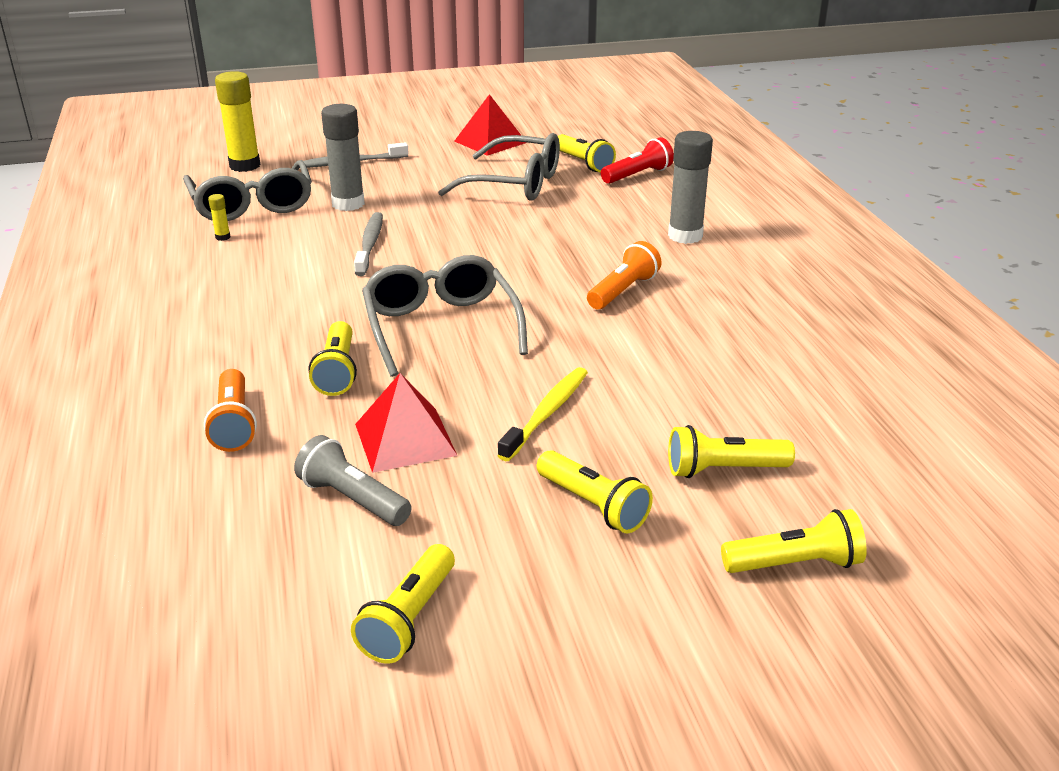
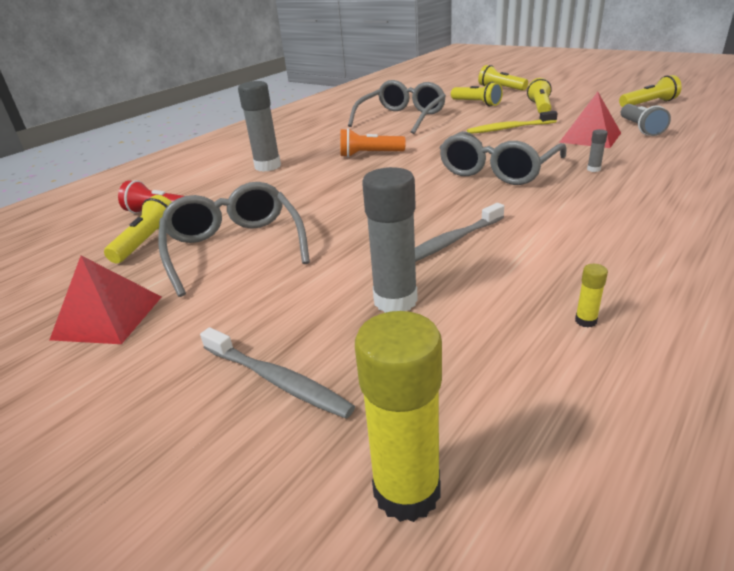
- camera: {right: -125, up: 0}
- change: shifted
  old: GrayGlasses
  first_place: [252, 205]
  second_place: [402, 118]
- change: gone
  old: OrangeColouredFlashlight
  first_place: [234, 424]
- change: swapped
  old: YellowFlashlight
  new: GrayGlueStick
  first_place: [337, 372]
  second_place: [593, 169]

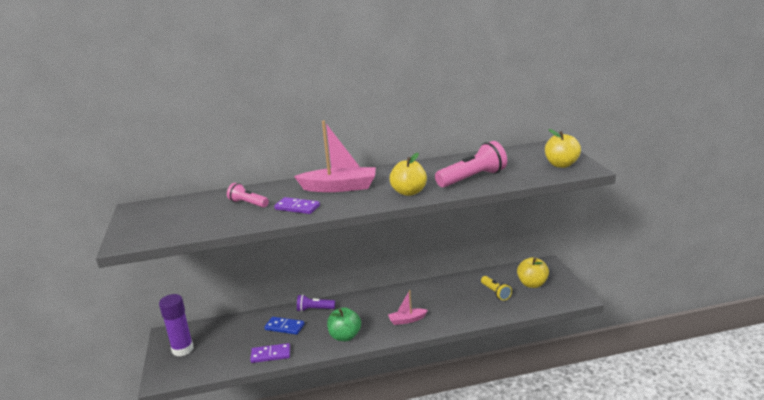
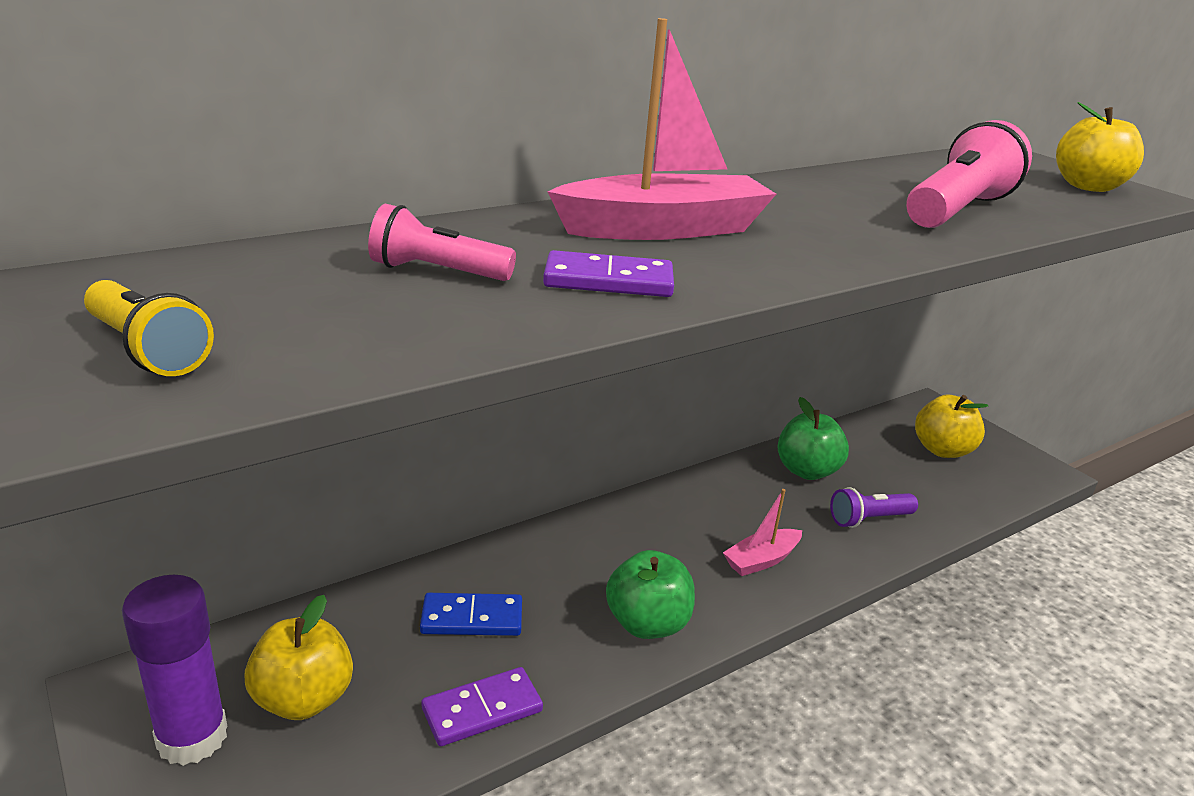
- camera: {right: -25, up: 5}
- change: shifted
  old: VioletFlashlight
  first_place: [314, 309]
  second_place: [869, 519]
- change: shifted
  old: YellowApple
  first_place: [409, 192]
  second_place: [303, 699]
- change: shifted
  old: YellowFlashlight
  first_place: [495, 293]
  second_place: [148, 350]
- change: new
  new: LeafGreenApple
  second_place: [806, 471]

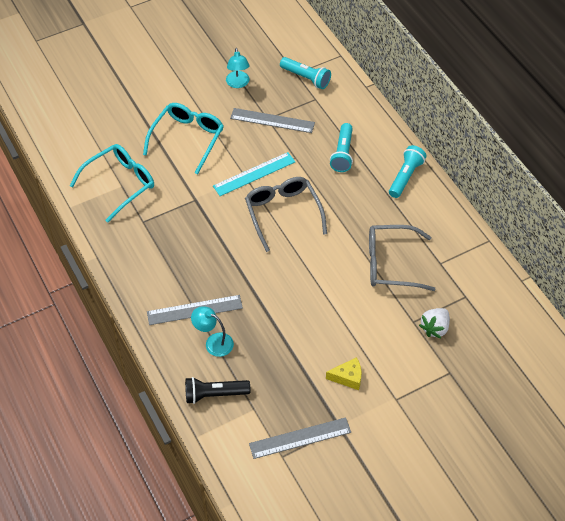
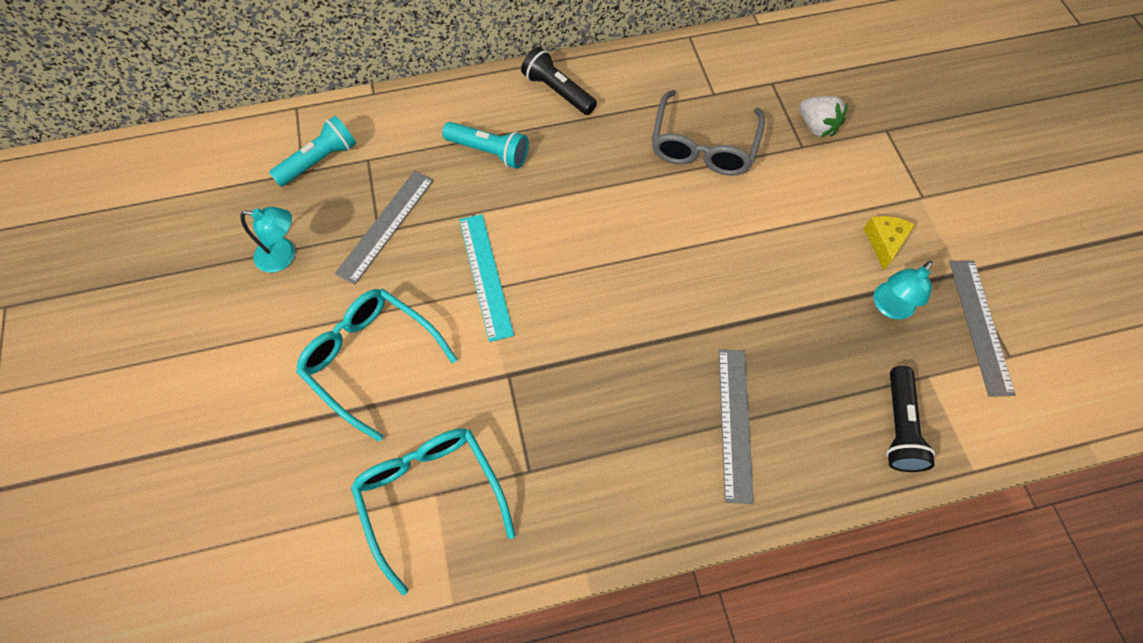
- camera: {right: -75, up: 10}
- change: shifted
  old: TurquoiseLamp
  first_place: [213, 342]
  second_place: [889, 307]
- change: gone
  old: GrayGlasses
  first_place: [283, 214]
- change: repainted
  old: TurquoiseFlashlight
  new: JetBlackFlashlight
  first_place: [405, 177]
  second_place: [558, 91]

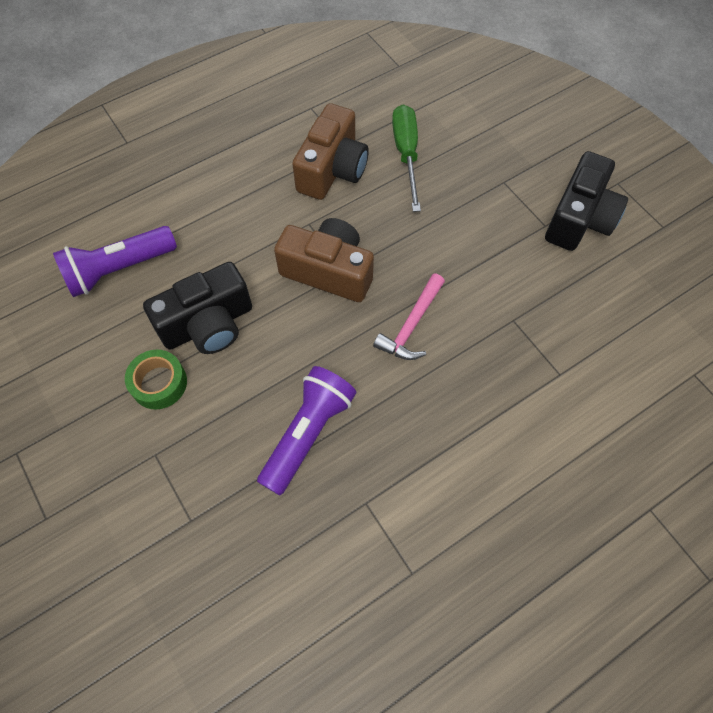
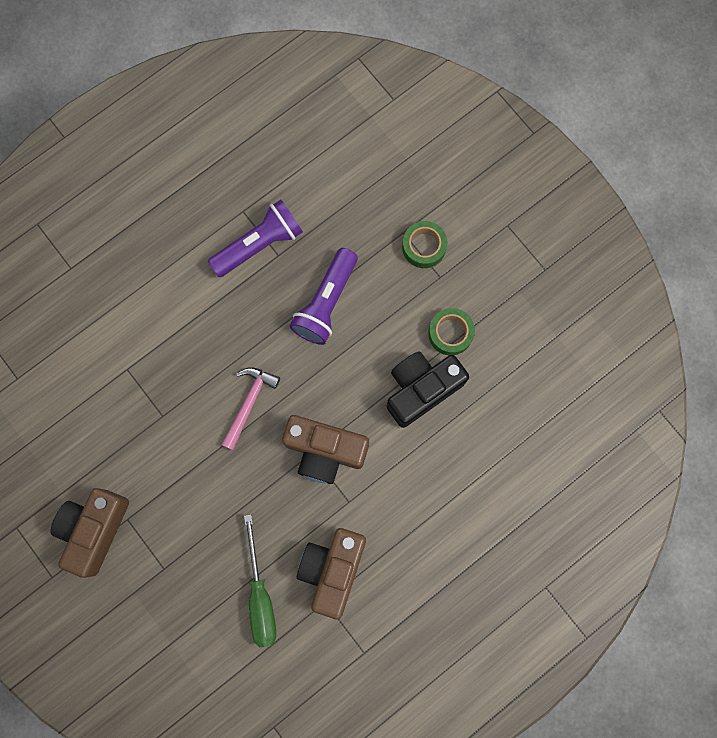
- camera: {right: 175, up: 15}
- change: shifted
  old: VioletFlashlight
  first_place: [119, 269]
  second_place: [259, 244]
- change: repainted
  old: JetBlackCompactCamera
  new: BrownCompactCamera
  first_place: [579, 219]
  second_place: [94, 530]
- change: new
  new: LeafGreenStickyTape
  second_place: [424, 247]

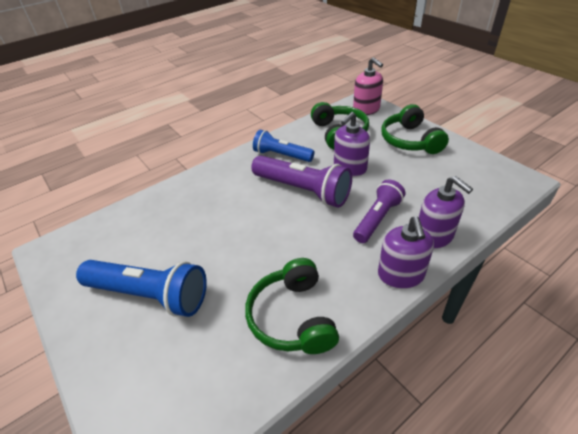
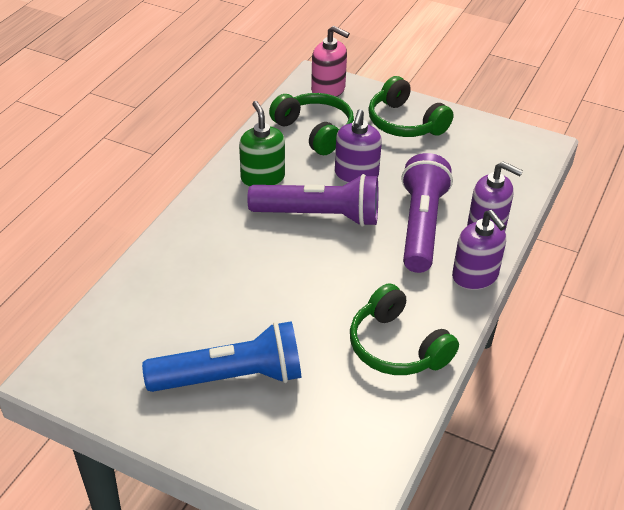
- camera: {right: -30, up: 0}
- change: swapped
  old: BlueFlashlight
  new: LeafGreenPumpBottle
  first_place: [282, 155]
  second_place: [262, 178]
- change: scaled
  old: VioletFlashlight
  first_place: [377, 219]
  second_place: [421, 226]
  factor: 1.52

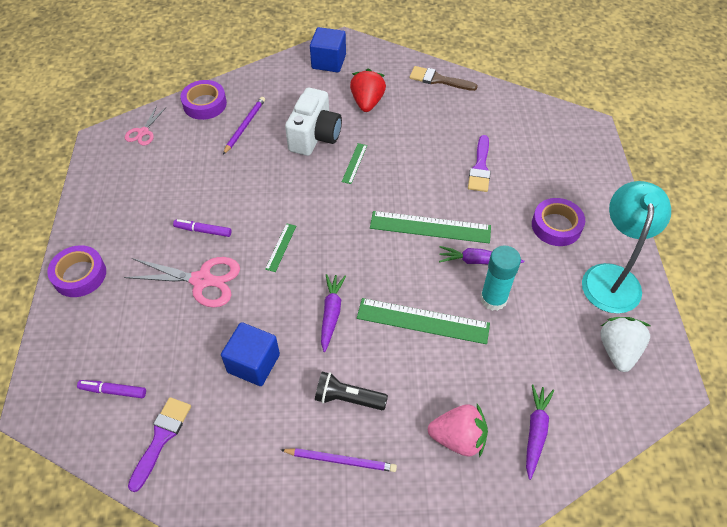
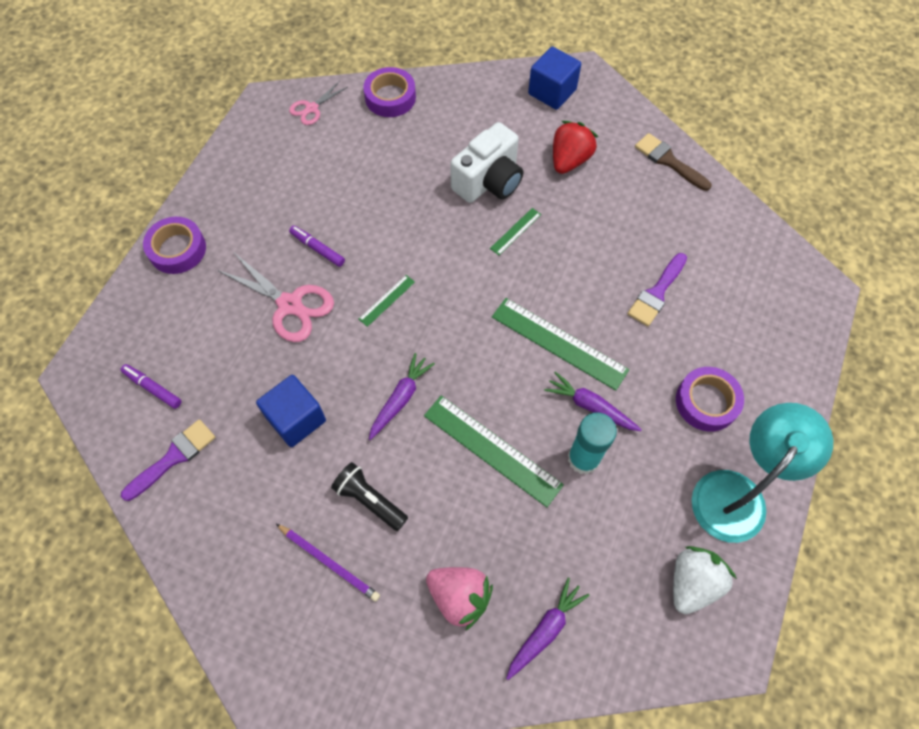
- camera: {right: 25, up: 10}
- change: gone
  old: VioletLeadPencil
  first_place: [245, 126]

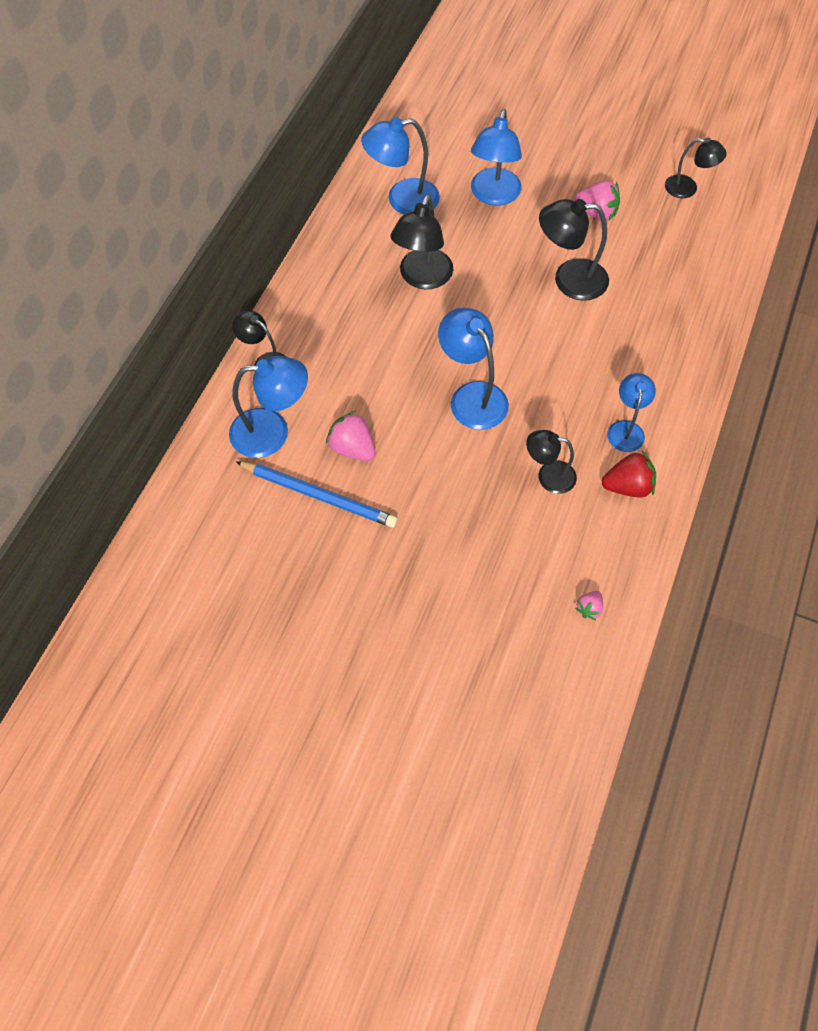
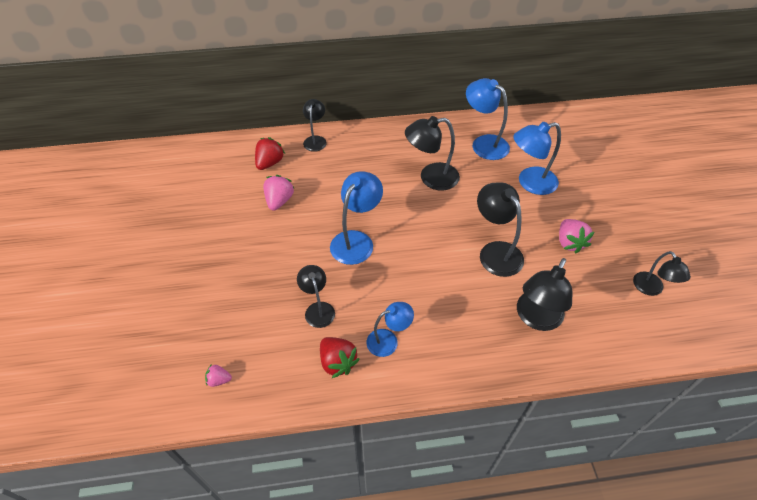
- camera: {right: 60, up: -10}
- change: swapped
  old: BlueLamp
  new: ScarletBerry
  first_place: [272, 432]
  second_place: [270, 163]
- change: gone
  old: BlueLeadPencil
  first_place: [319, 495]
- change: new
  new: JetBlackLamp
  second_place: [536, 318]

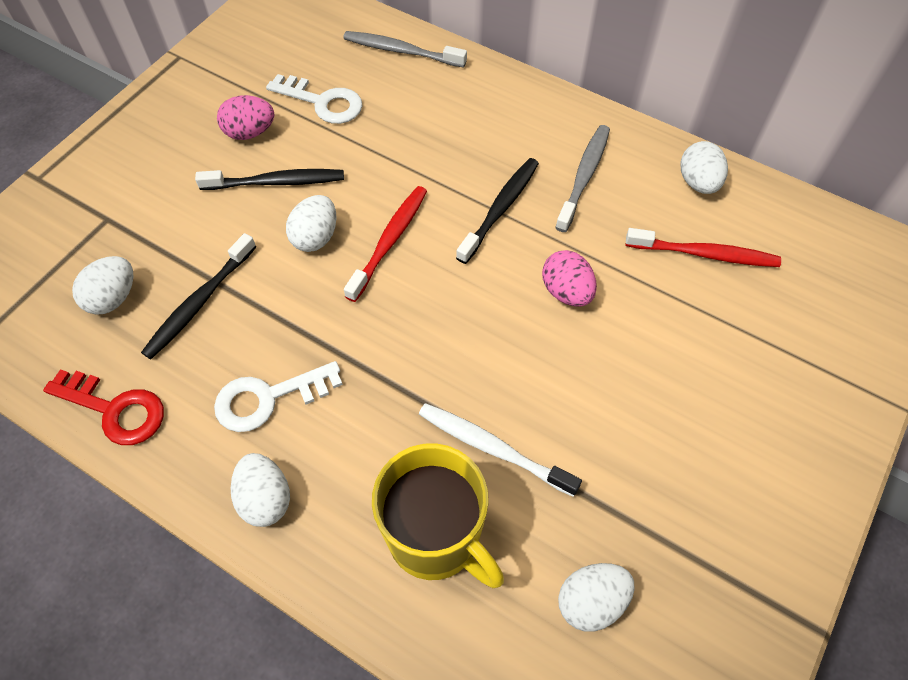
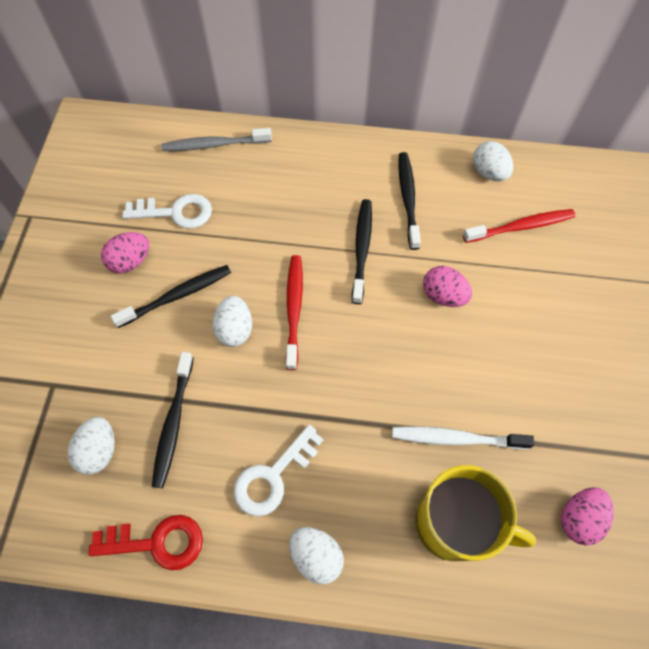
- camera: {right: -25, up: 5}
- change: repainted
  old: GrayToothBrush
  new: JetBlackToothBrush
  first_place: [584, 176]
  second_place: [408, 199]
- change: repainted
  old: PureWhiteEgg
  new: RosyEgg
  first_place: [591, 601]
  second_place: [579, 518]

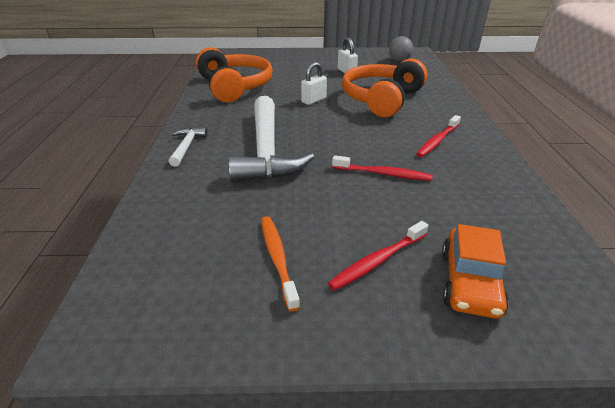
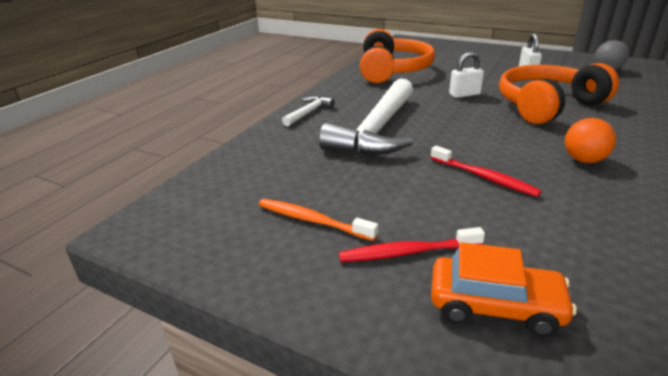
- camera: {right: 30, up: -5}
- change: rotated
  old: OrangeColouredToothBrush
  first_place: [277, 258]
  second_place: [312, 220]
  degrees: -75
- change: swapped
  old: ScarletToothBrush
  new: OrangeColouredSphere
  first_place: [437, 141]
  second_place: [583, 160]
- change: rotated
  old: OrangeColouredCar
  first_place: [469, 282]
  second_place: [495, 306]
  degrees: -120

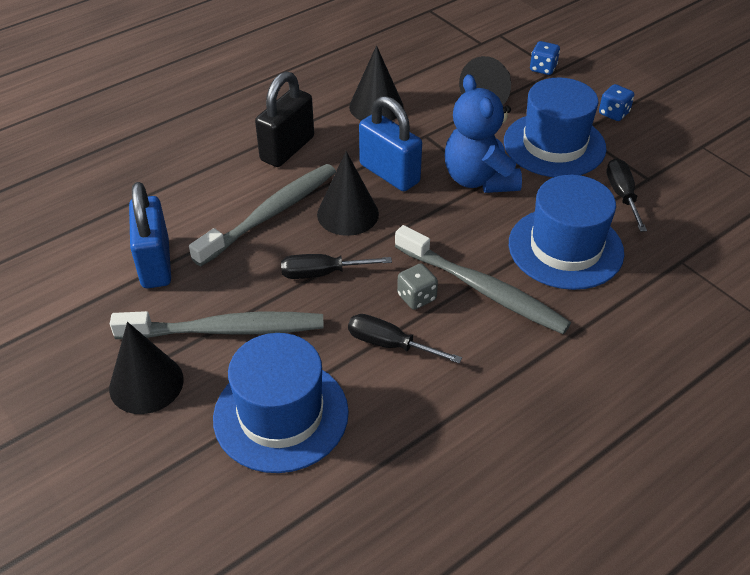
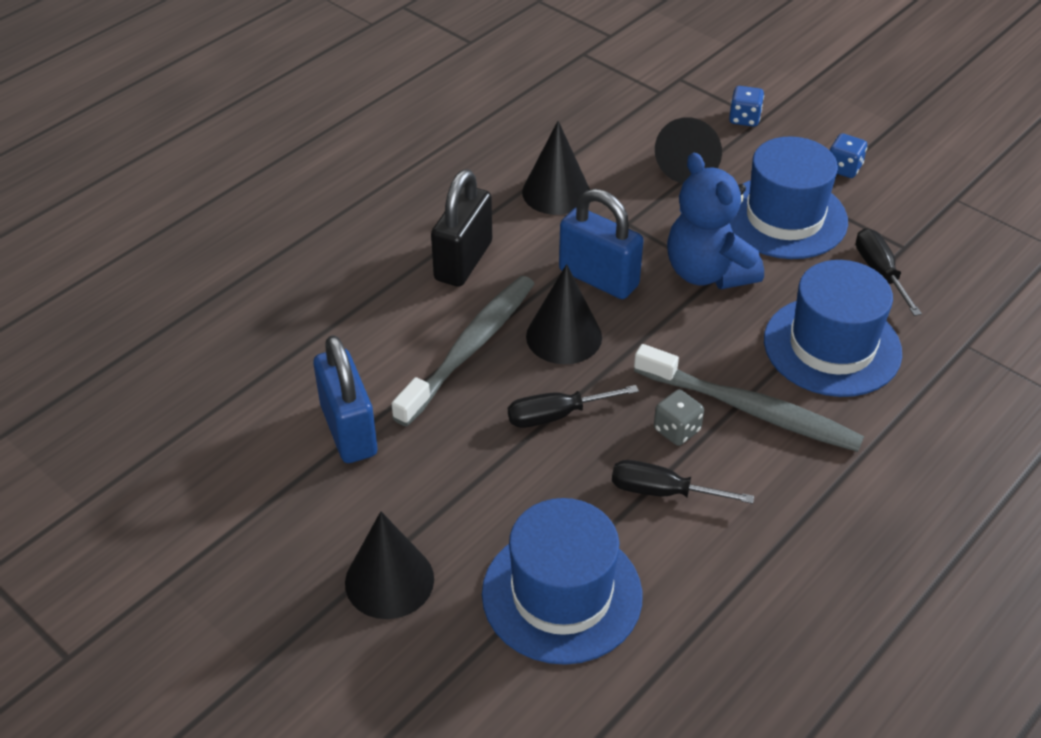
- camera: {right: -10, up: 0}
- change: gone
  old: GrayToothBrush
  first_place: [225, 330]

